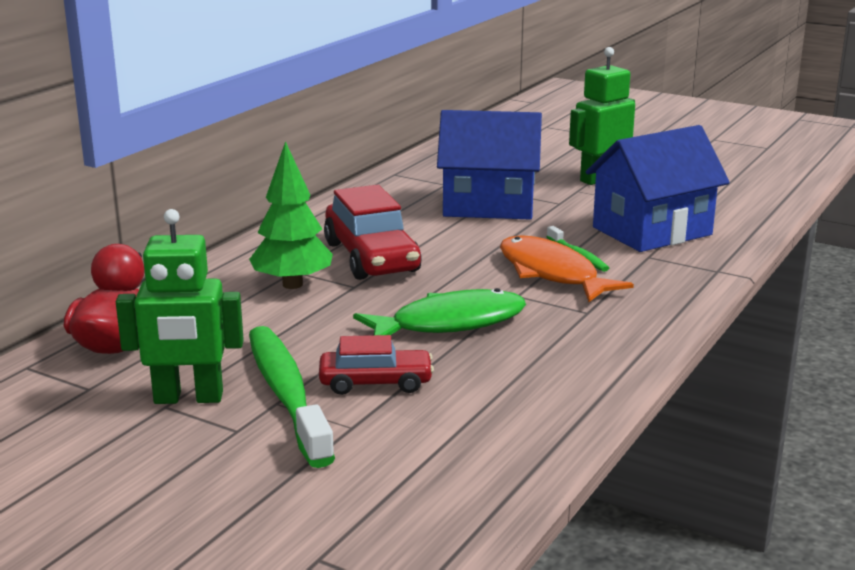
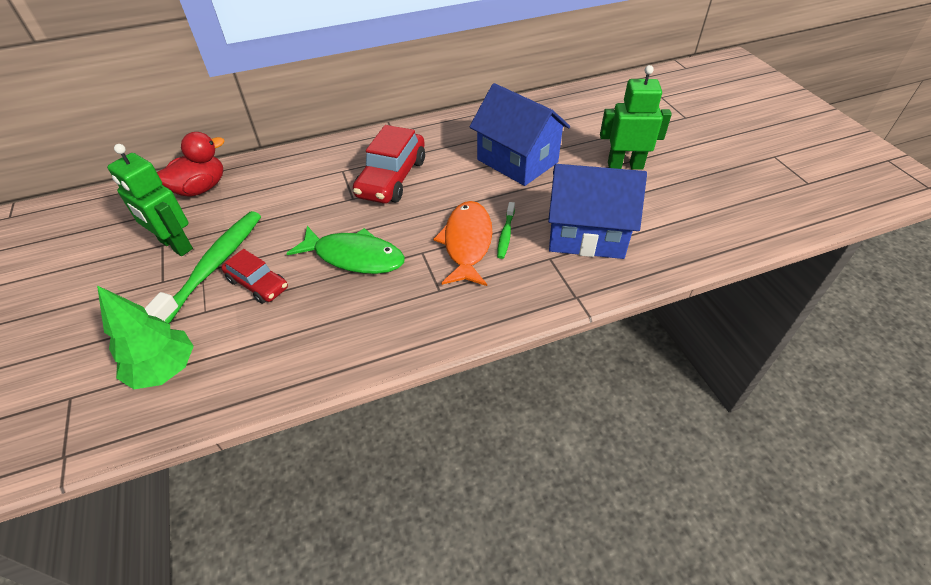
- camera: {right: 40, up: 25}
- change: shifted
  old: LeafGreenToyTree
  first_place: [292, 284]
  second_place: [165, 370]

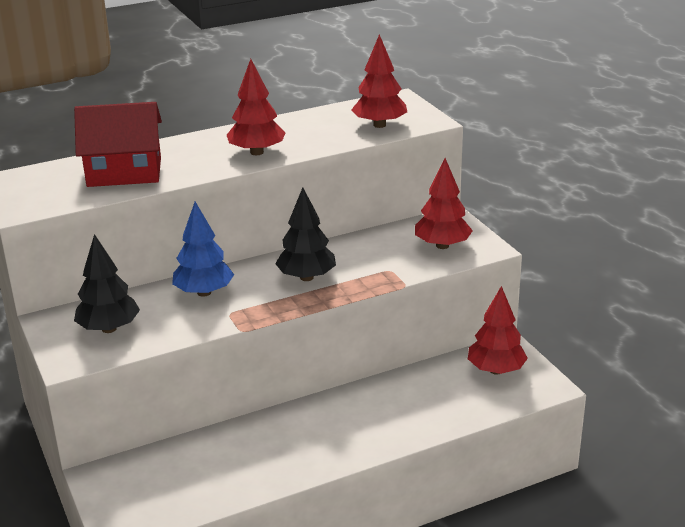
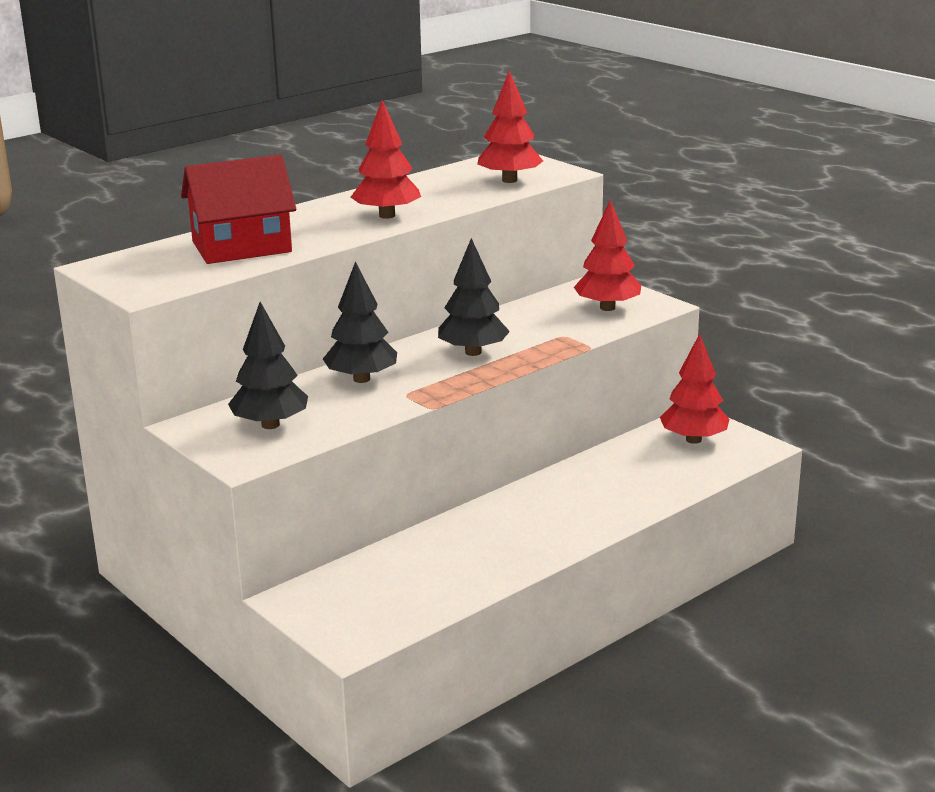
- camera: {right: -15, up: -5}
- change: repainted
  old: BlueToyTree
  new: JetBlackToyTree
  first_place: [204, 292]
  second_place: [362, 379]

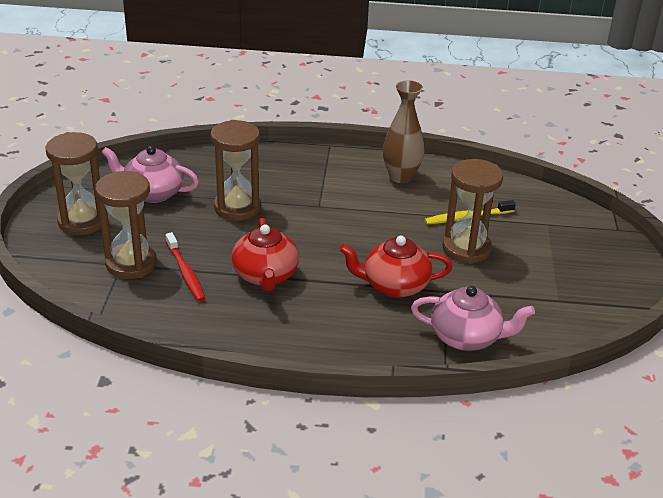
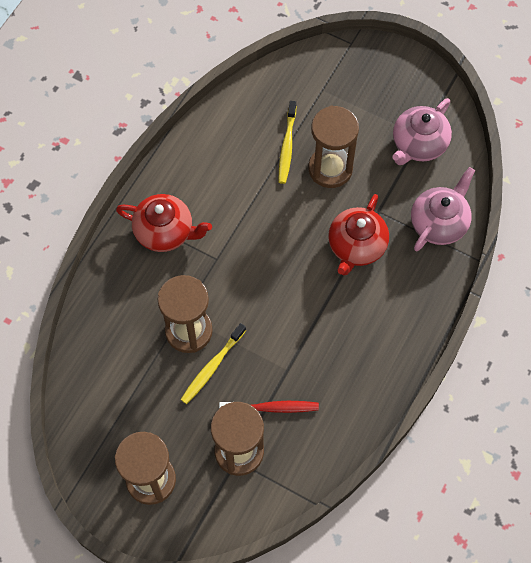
- camera: {right: -65, up: 30}
- change: shifted
  old: RosyChinaTeapot
  first_place: [153, 193]
  second_place: [418, 144]
- change: shifted
  old: ScarletChinaTeapot
  first_place: [265, 276]
  second_place: [165, 231]
- change: gone
  old: BrownVase
  first_place: [401, 177]
- change: new
  new: YellowToothBrush
  second_place: [212, 367]

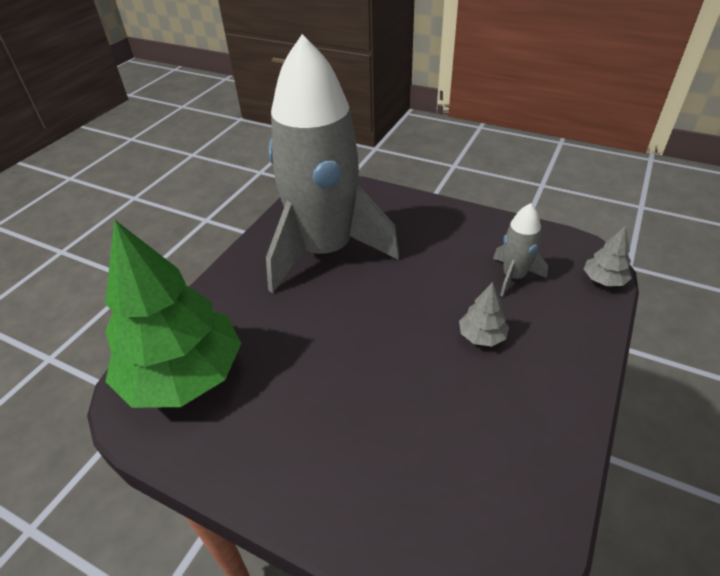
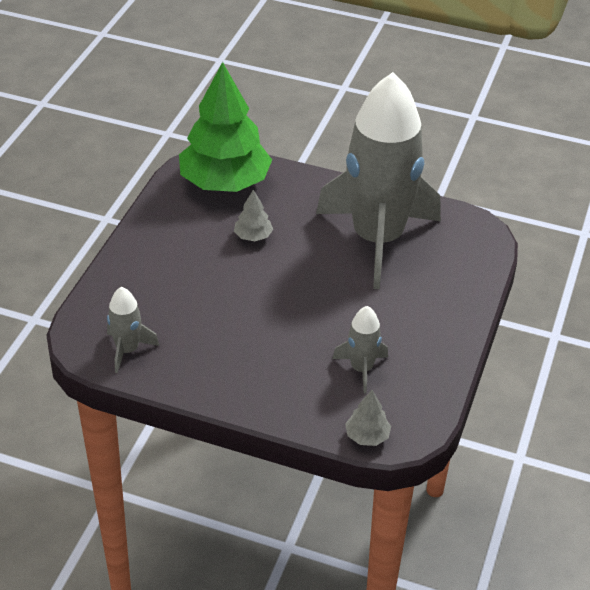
- camera: {right: 80, up: 0}
- change: shifted
  old: GrayToyTree
  first_place: [481, 336]
  second_place: [253, 236]
- change: new
  new: GrayToyRocket
  second_place: [128, 350]

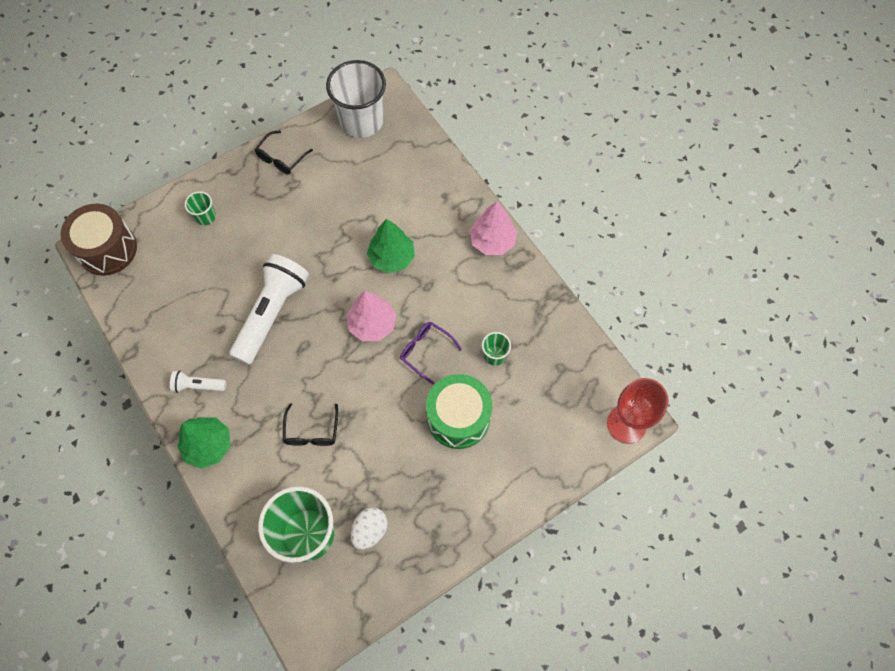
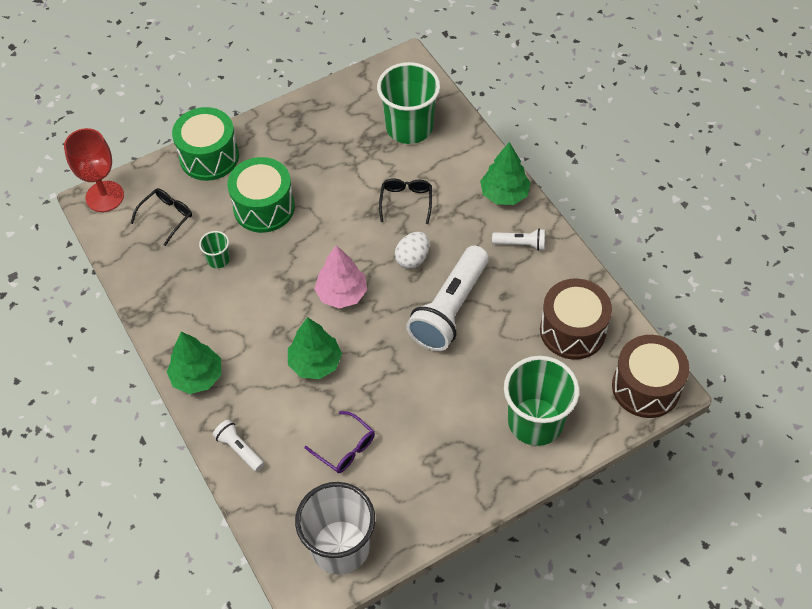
- camera: {right: -175, up: -10}
- change: scaled
  old: LeafGreenTumbler
  first_place: [205, 217]
  second_place: [535, 421]
  factor: 2.23
- change: shifted
  old: JetBlackGlasses
  first_place: [281, 158]
  second_place: [166, 217]
- change: shifted
  old: PureWhiteEgg
  first_place: [370, 530]
  second_place: [412, 259]
- change: shifted
  old: VioletGlasses
  first_place: [426, 351]
  second_place: [345, 448]
- change: repainted
  old: RosyToyTree
  new: LeafGreenToyTree
  first_place: [492, 241]
  second_place: [197, 377]
- change: new
  new: LeafGreenSnareDrum
  second_place: [209, 157]
- change: new
  new: PureWhiteFlashlight
  second_place: [239, 449]
- change: new
  new: BrownSnareDrum
  second_place: [572, 330]

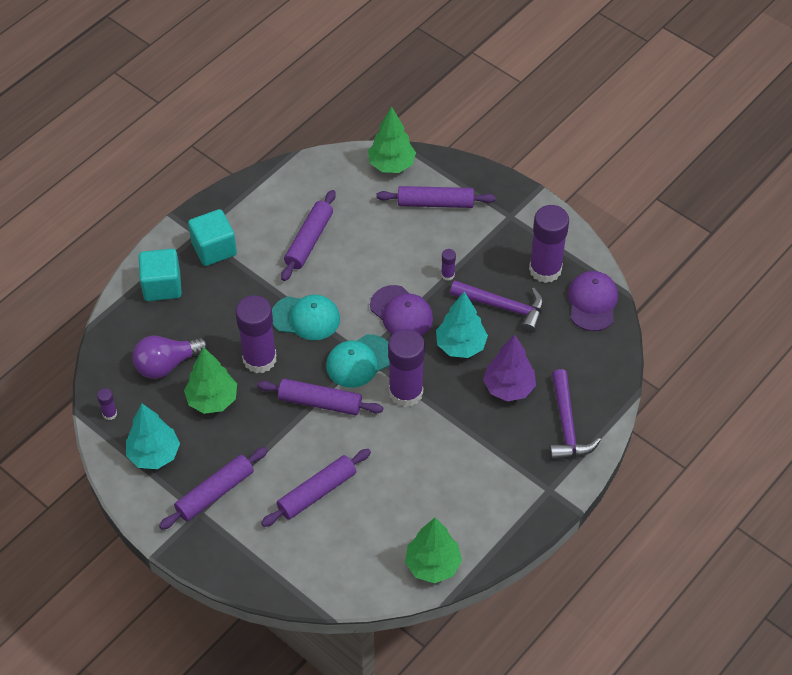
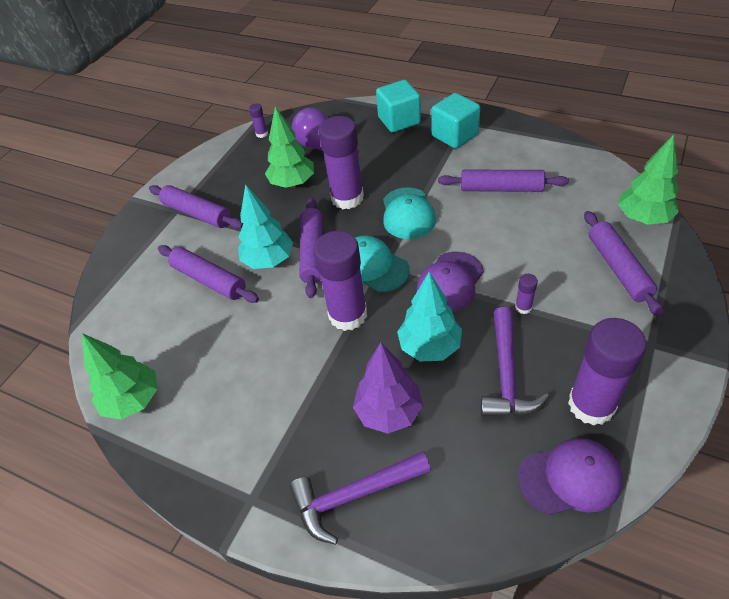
- camera: {right: 80, up: -5}
- change: shifted
  old: TurquoiseToyTree
  first_place: [154, 455]
  second_place: [269, 260]

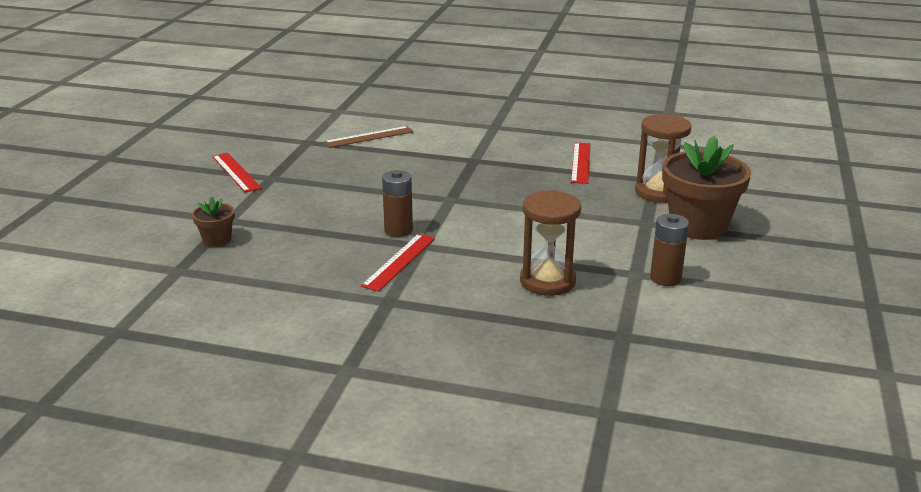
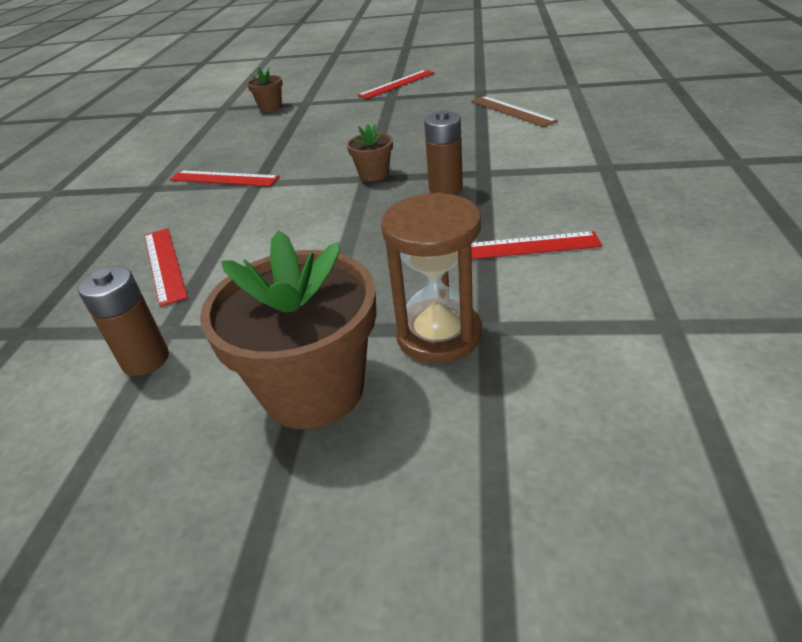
- camera: {right: 85, up: 10}
- change: shifted
  old: BrownAaBattery
  first_place: [398, 230]
  second_place: [445, 188]
- change: swapped
  old: BrownSandTimer
  new: ScarletRuler
  first_place: [547, 281]
  second_place: [164, 264]
- change: new
  new: BrownPottedPlant
  second_place: [374, 174]

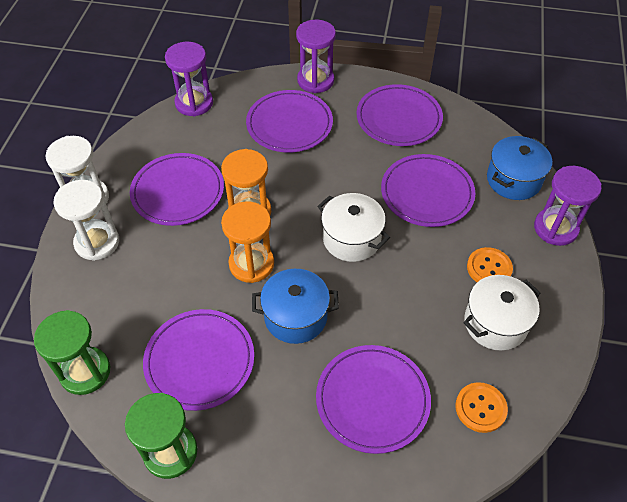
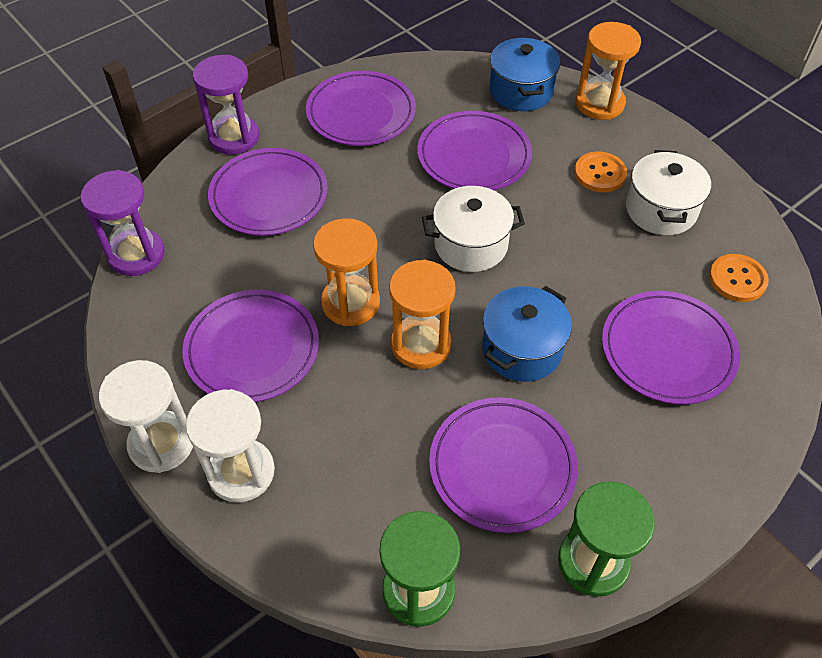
- camera: {right: -50, up: 0}
- change: repainted
  old: VioletSandTimer
  new: OrangeColouredSandTimer
  first_place: [555, 228]
  second_place: [599, 103]

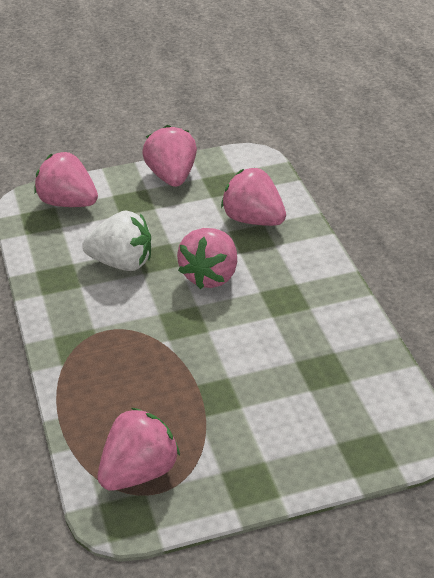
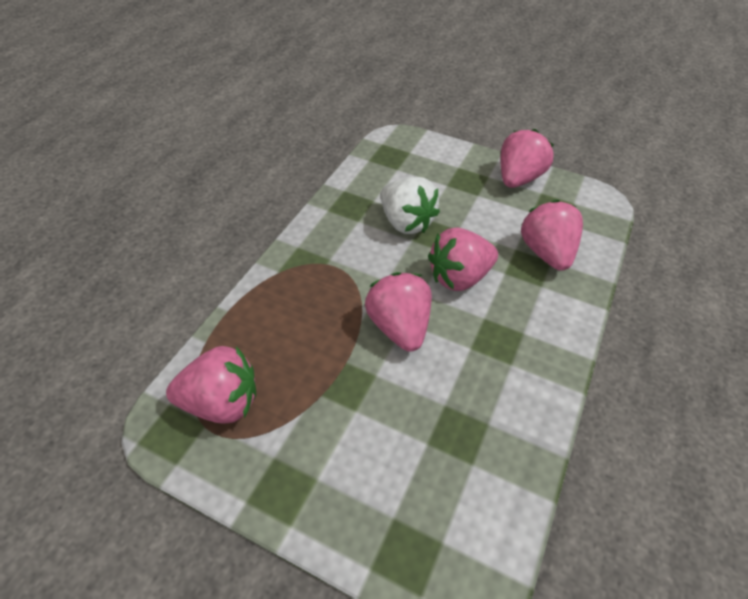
- camera: {right: 40, up: 10}
- change: shifted
  old: RosyBerry
  first_place: [68, 203]
  second_place: [399, 327]

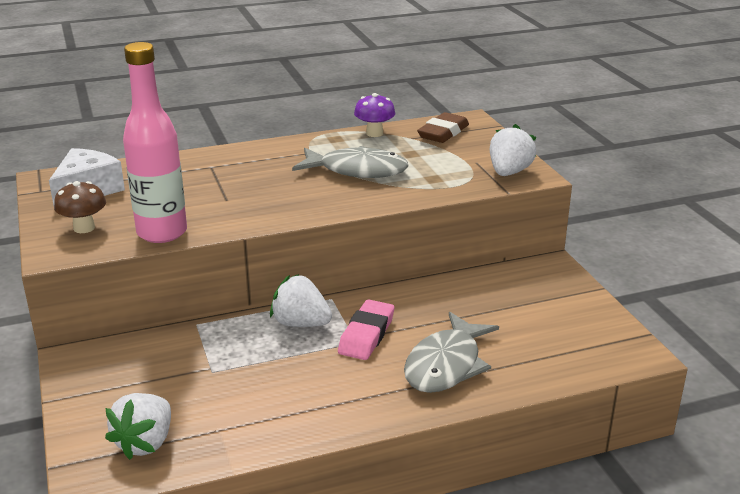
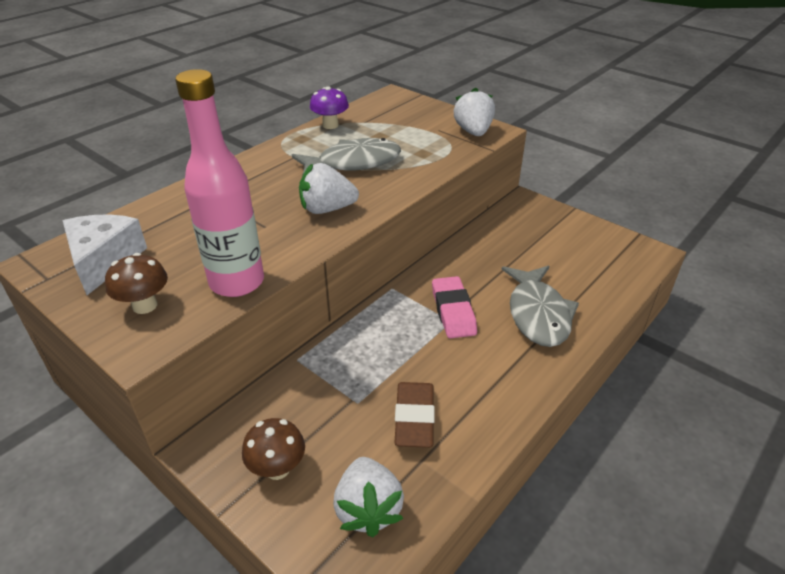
- camera: {right: -30, up: 10}
- change: shifted
  old: PureWhiteBerry
  first_place: [301, 323]
  second_place: [327, 209]
- change: shifted
  old: BrownEraser
  first_place: [443, 133]
  second_place: [414, 418]
- change: new
  new: BrownToadstool
  second_place: [277, 468]

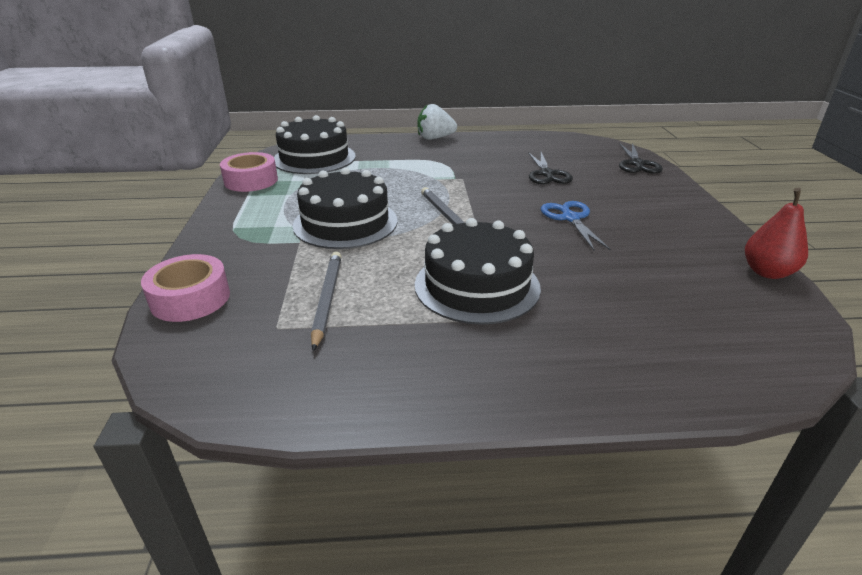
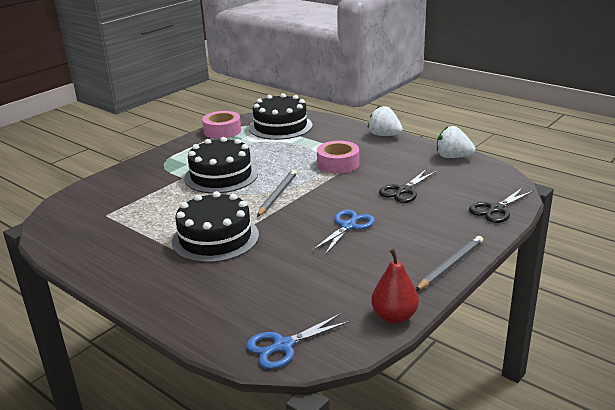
- camera: {right: 45, up: -5}
- change: shifted
  old: RosyStickyTape
  first_place: [190, 298]
  second_place: [338, 164]
- change: shifted
  old: GrayLeadPencil
  first_place: [327, 299]
  second_place: [450, 265]
- change: new
  new: BlueScissors
  second_place: [283, 346]
- change: new
  new: PureWhiteBerry
  second_place: [453, 157]

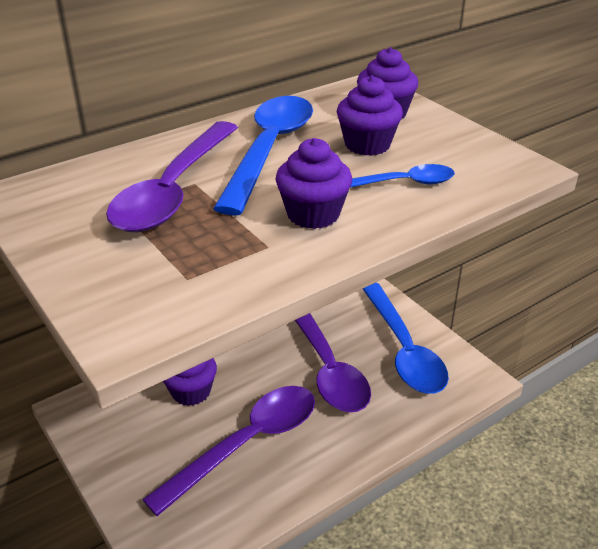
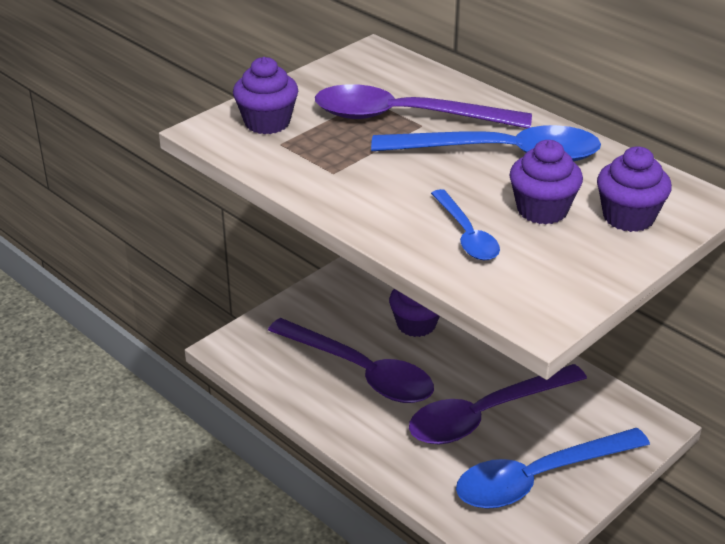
- camera: {right: 80, up: 0}
- change: shifted
  old: VioletCupcake
  first_place: [313, 214]
  second_place: [267, 122]

